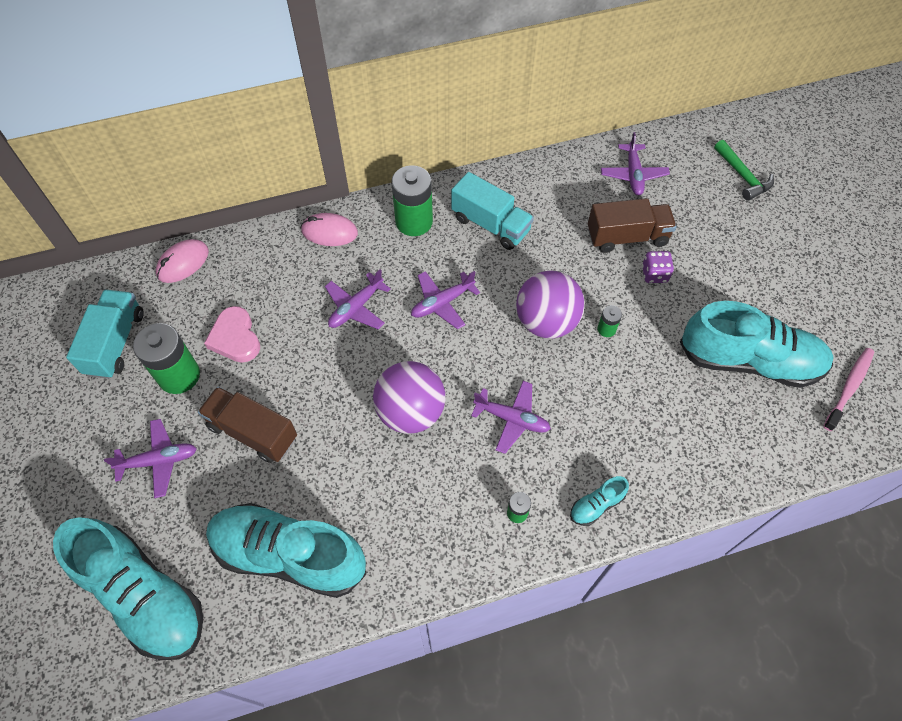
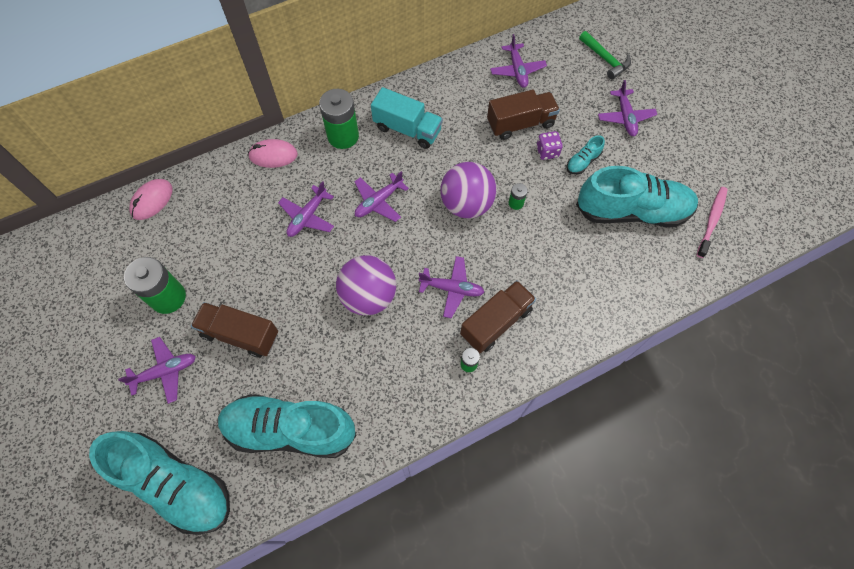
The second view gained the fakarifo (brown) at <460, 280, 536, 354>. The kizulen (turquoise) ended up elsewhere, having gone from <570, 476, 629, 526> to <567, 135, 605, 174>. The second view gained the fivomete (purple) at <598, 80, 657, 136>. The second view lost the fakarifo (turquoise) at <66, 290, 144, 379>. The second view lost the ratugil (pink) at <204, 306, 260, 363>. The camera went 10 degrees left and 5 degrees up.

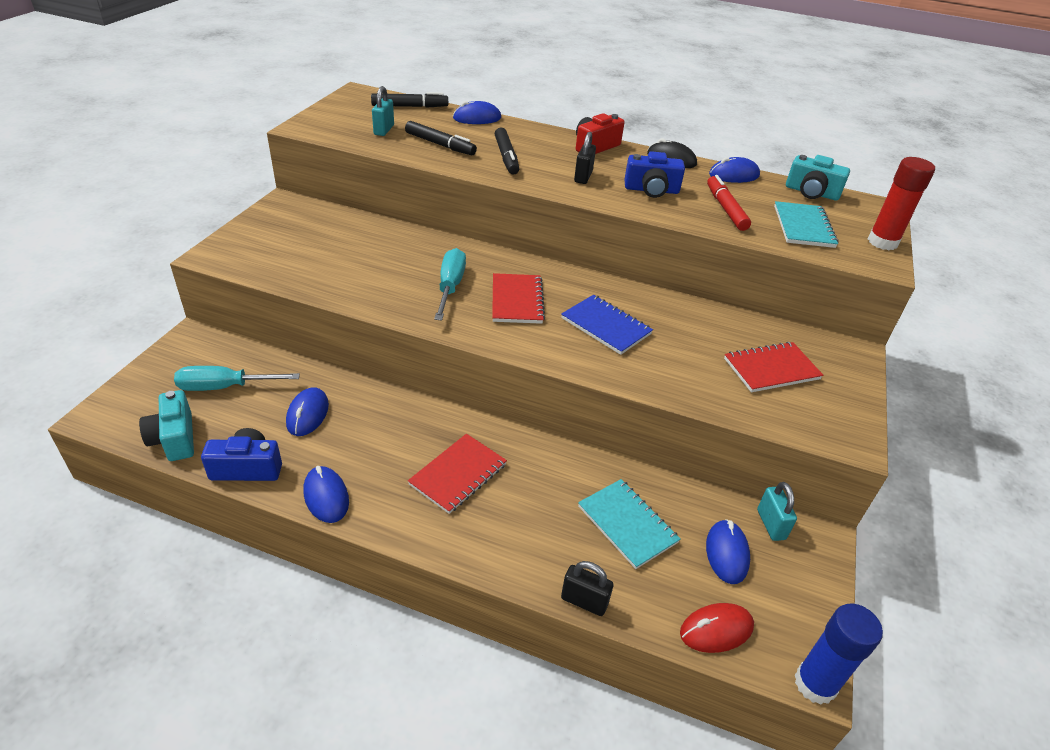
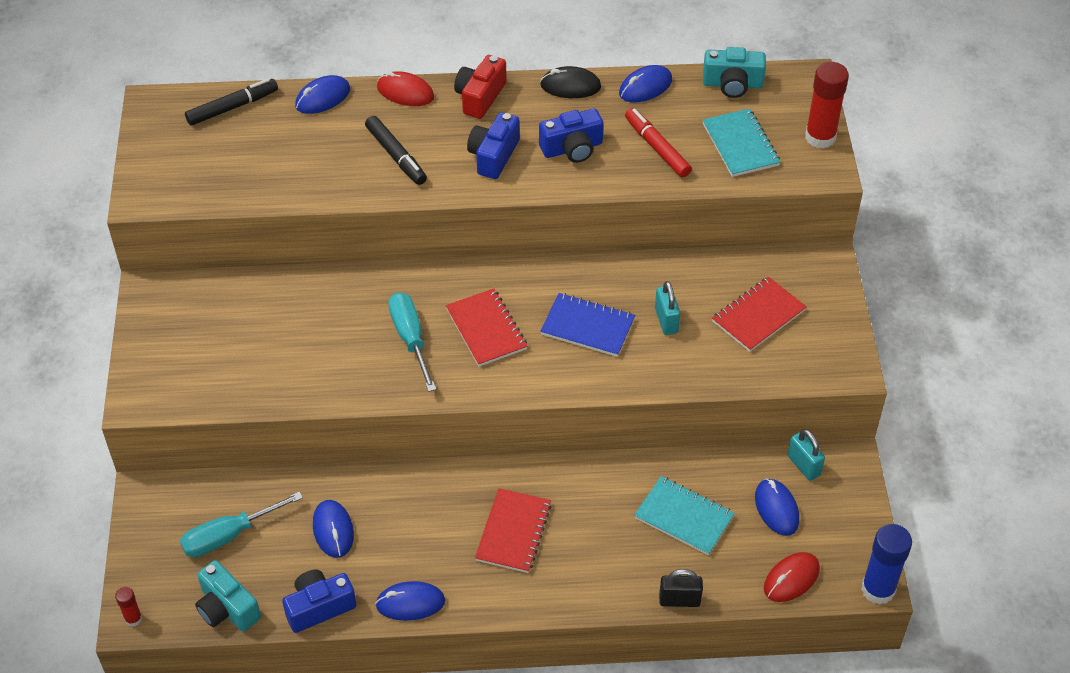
The second view gained the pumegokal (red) at <115, 587, 142, 627>. The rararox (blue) at <304, 466, 349, 523> ended up facing another way, 45 degrees counterclockwise from before. The second view gained the rararox (red) at <377, 71, 434, 106>. Where the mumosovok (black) stood at <574, 132, 596, 184>, the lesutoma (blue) came to stand at <467, 112, 520, 179>. The mumosovok (turquoise) ended up elsewhere, having gone from <372, 86, 394, 136> to <655, 281, 680, 335>. The second view lost the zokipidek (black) at <405, 121, 477, 155>. The camera went 20 degrees left and 10 degrees up.

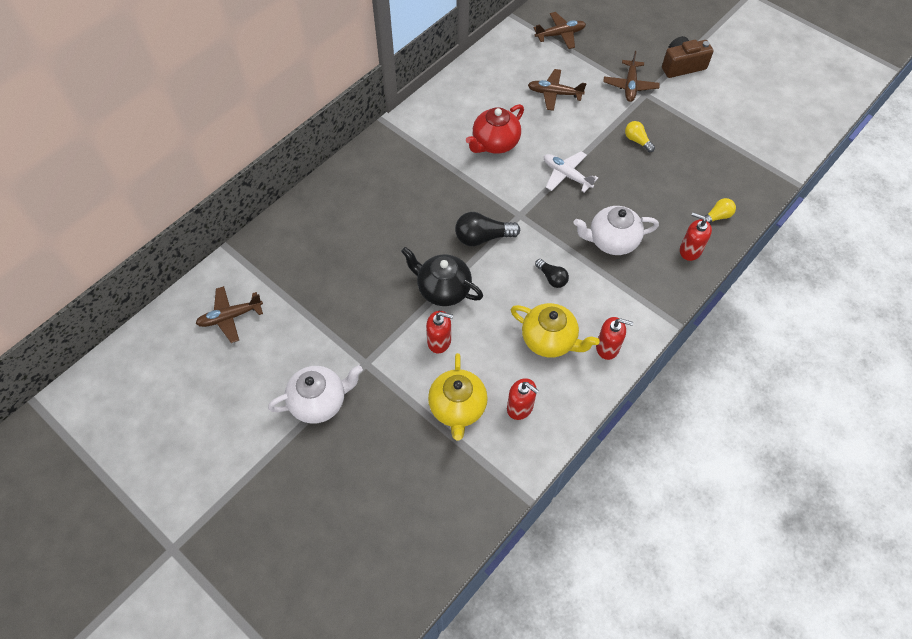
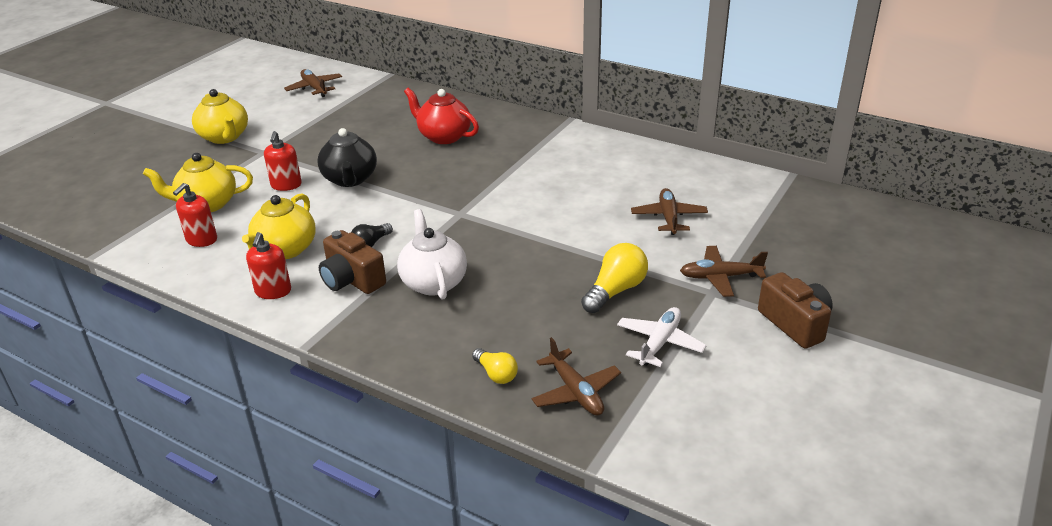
What was the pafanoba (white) at <268, 365, 363, 424> turned into the pafanoba (yellow) at <192, 89, 248, 144>. The pafanoba (black) at <401, 247, 483, 306> ended up facing another way, 150 degrees clockwise from before. The second view gained the lesutoma (brown) at <319, 230, 386, 294>. The pafanoba (red) ended up elsewhere, having gone from <466, 104, 524, 154> to <404, 88, 479, 144>. The fivomete (brown) ended up elsewhere, having gone from <533, 12, 586, 49> to <531, 337, 621, 416>. The size of the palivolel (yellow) at <625, 121, 655, 152> changed by a factor of 1.65. The fivomete (white) ended up elsewhere, having gone from <544, 151, 598, 193> to <617, 307, 706, 367>. The second view lost the palivolel (black) at <455, 212, 520, 246>. The second view lost the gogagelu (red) at <680, 212, 712, 261>. The camera went 80 degrees right and 25 degrees down.

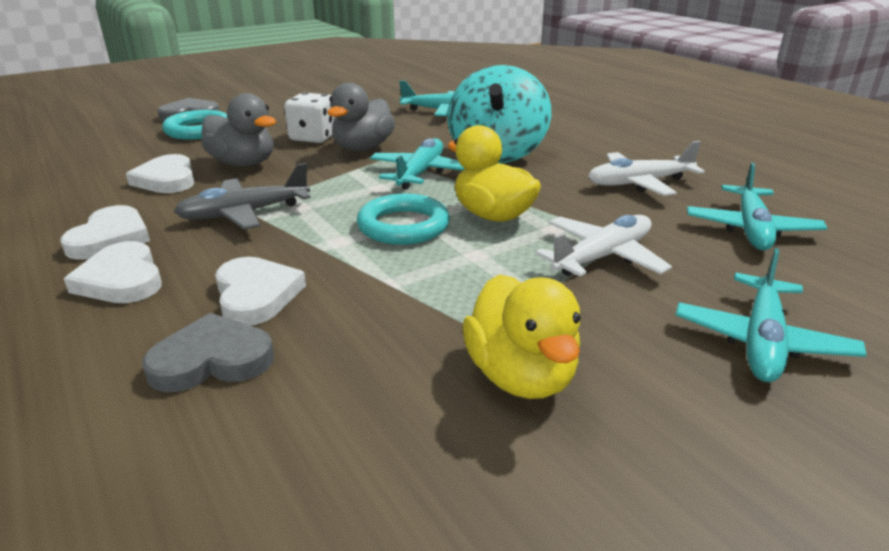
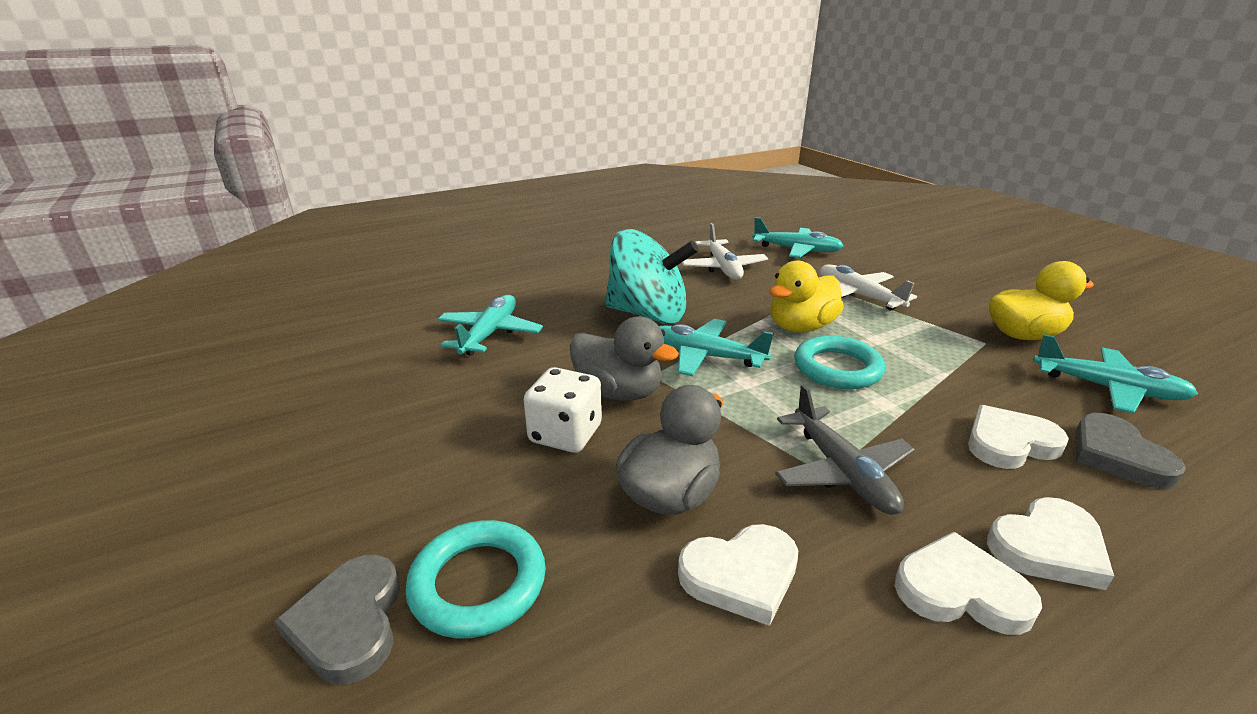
The fivomete (turquoise) ended up elsewhere, having gone from <676, 248, 867, 382> to <1033, 334, 1198, 414>. The camera went 85 degrees left and 0 degrees up.

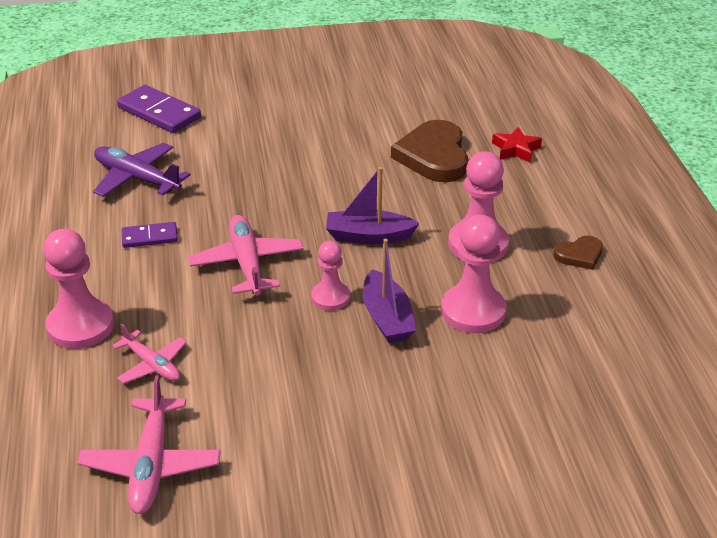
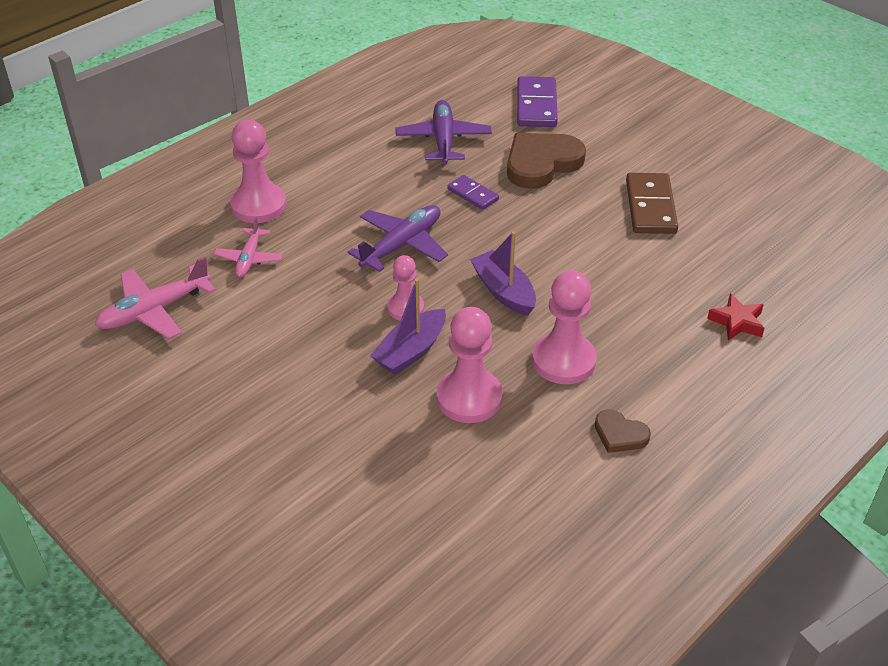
What was the fivomete (pink) at <188, 215, 304, 296> turned into the fivomete (purple) at <347, 205, 448, 272>. The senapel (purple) ended up elsewhere, having gone from <122, 222, 178, 248> to <447, 175, 499, 210>. The ratugil (brown) ended up elsewhere, having gone from <391, 120, 468, 182> to <507, 133, 586, 189>. The second view gained the senapel (brown) at <626, 173, 678, 234>. The camera went 55 degrees right and 5 degrees up.

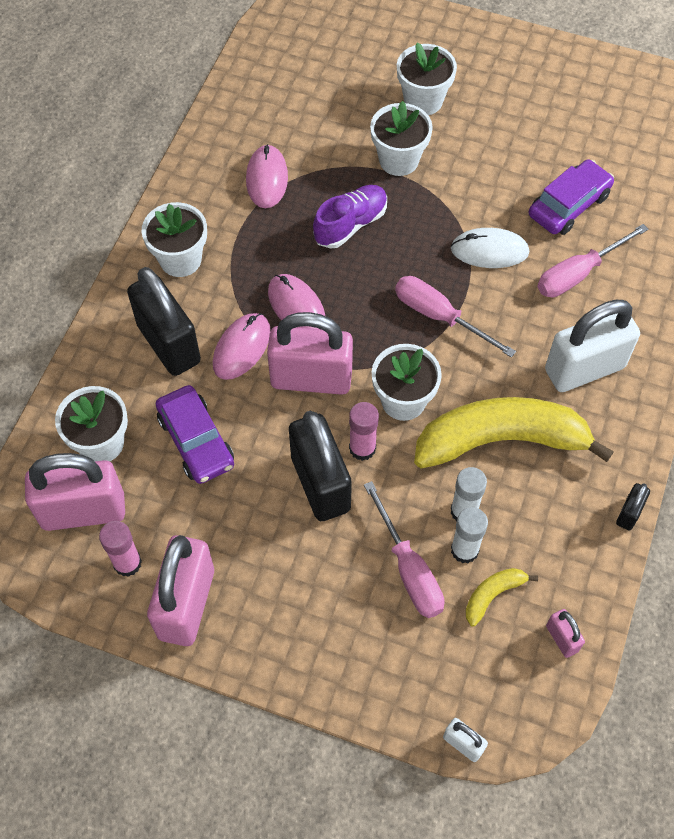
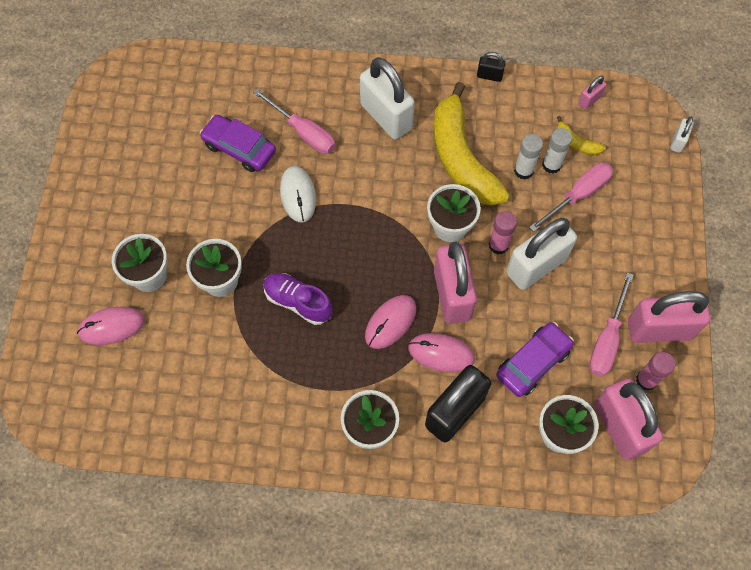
The rararox (pink) ended up elsewhere, having gone from <246, 144, 288, 208> to <77, 307, 145, 345>. What was the mumosovok (black) at <289, 411, 352, 521> turned into the mumosovok (white) at <506, 218, 577, 290>. The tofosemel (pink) ended up elsewhere, having gone from <395, 276, 516, 358> to <589, 272, 634, 377>. The camera went 105 degrees left and 5 degrees up.

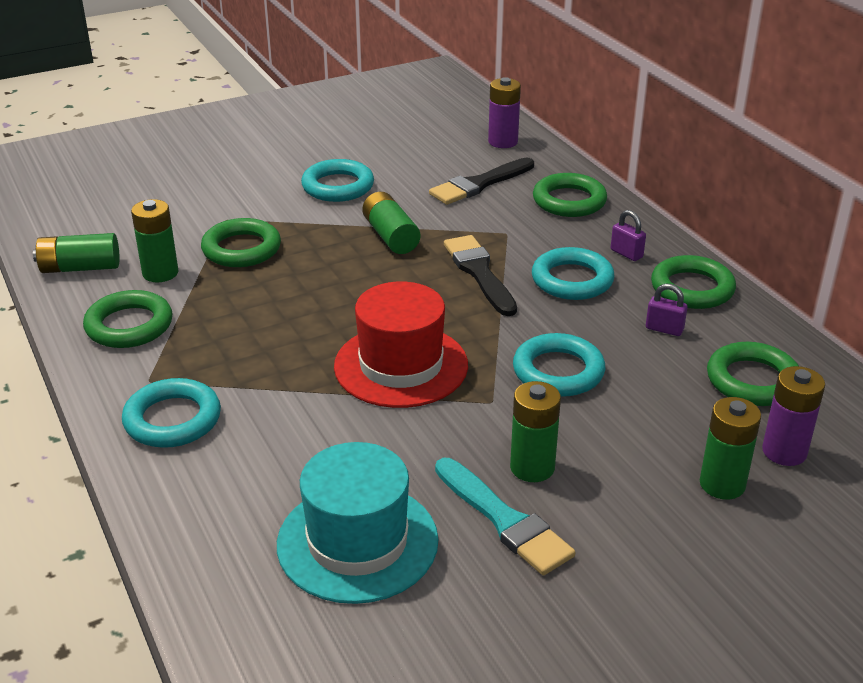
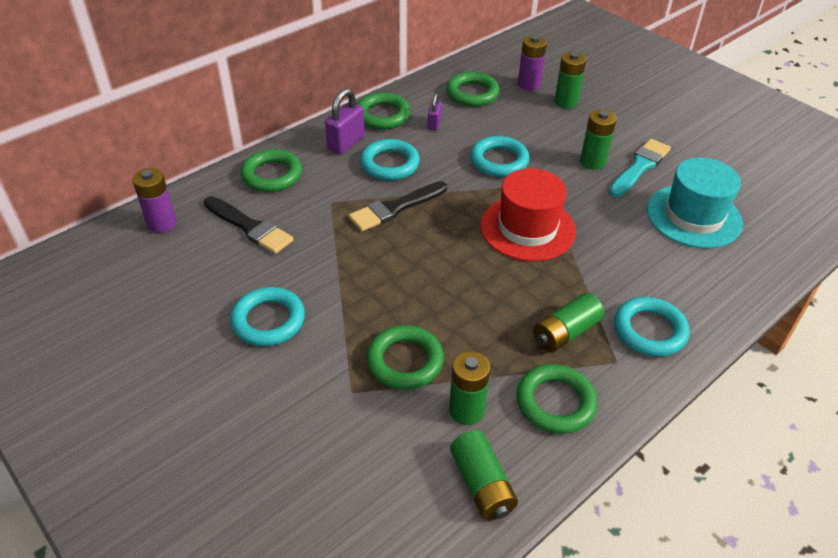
The size of the mumosovok (purple) at <611, 210, 646, 261> changed by a factor of 1.71. The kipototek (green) ended up elsewhere, having gone from <362, 192, 420, 254> to <533, 293, 604, 352>. The camera went 105 degrees left and 10 degrees up.

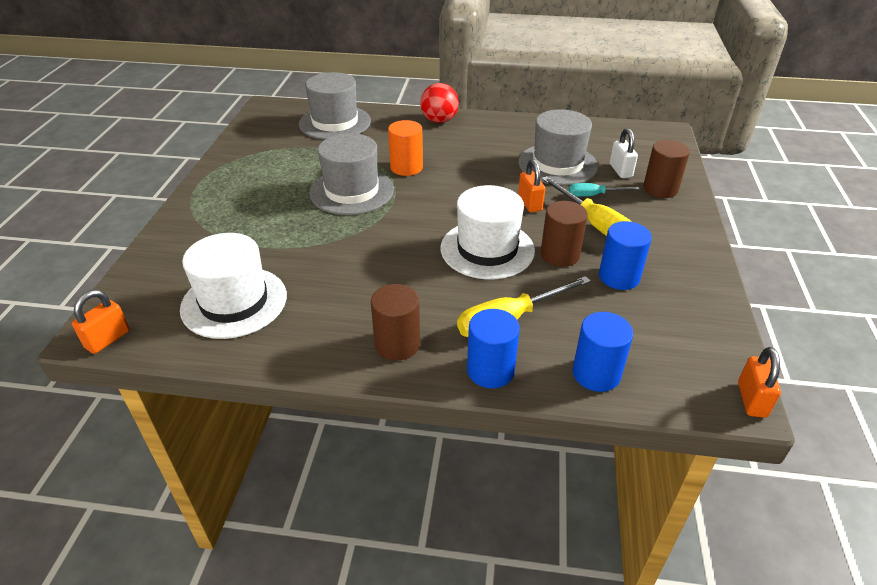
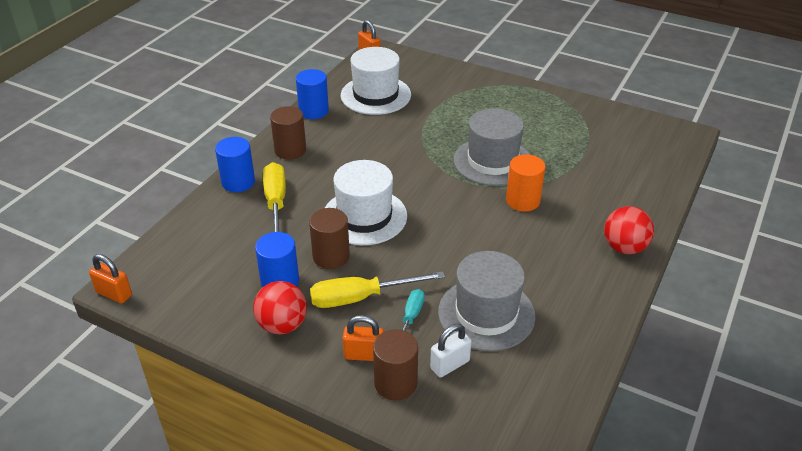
The second view gained the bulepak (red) at <253, 281, 307, 334>. The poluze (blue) ended up elsewhere, having gone from <572, 312, 633, 392> to <296, 69, 329, 119>. The mumosovok (orange) ended up elsewhere, having gone from <518, 159, 545, 213> to <343, 315, 384, 361>. The mumosovok (white) at <610, 128, 638, 178> ended up facing another way, 45 degrees counterclockwise from before. The second view lost the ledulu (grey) at <299, 72, 371, 140>. The camera went 110 degrees right and 0 degrees up.

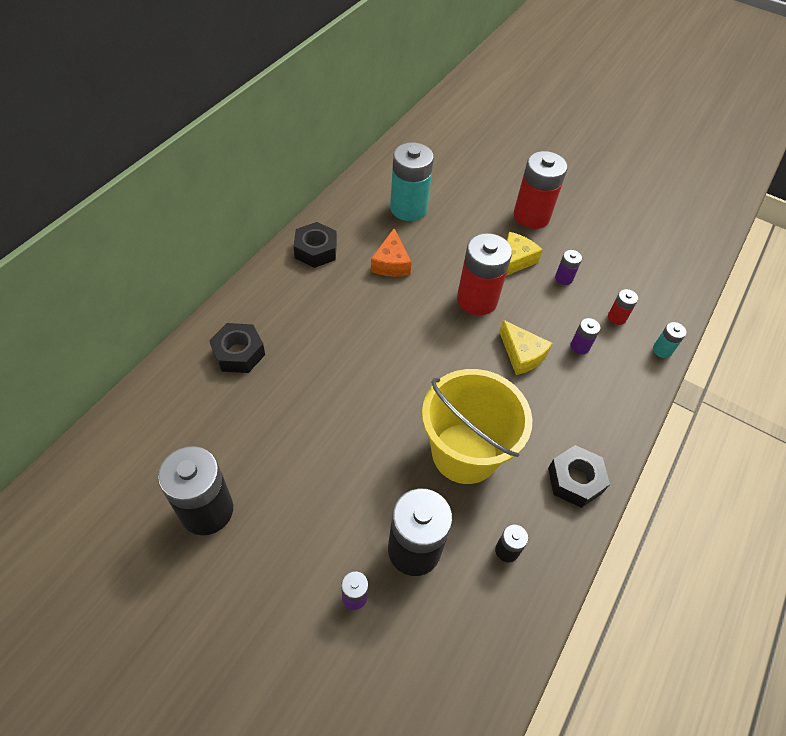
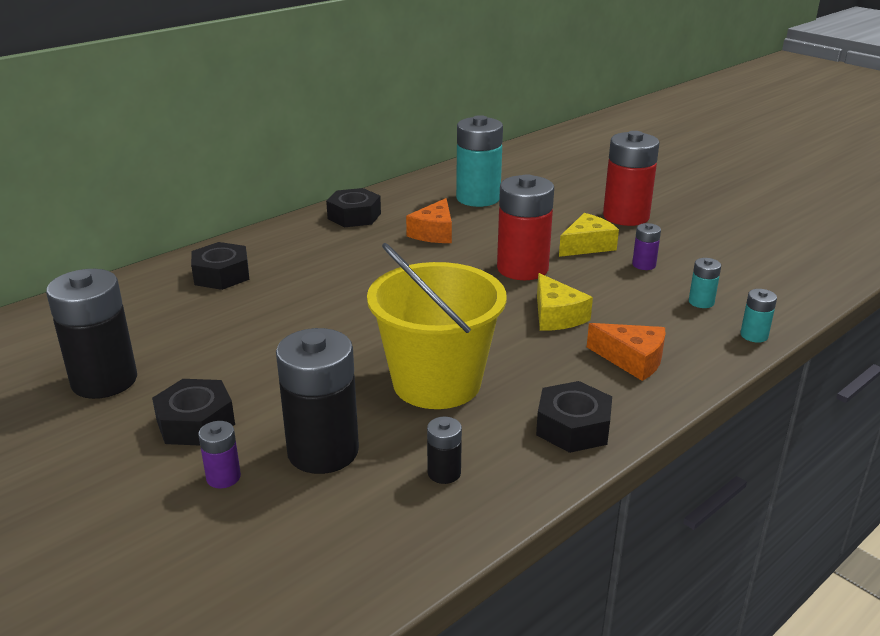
The second view gained the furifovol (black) at <152, 379, 235, 446>. The second view gained the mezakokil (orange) at <587, 323, 665, 381>. What was the kipototek (red) at <608, 289, 638, 325> turned into the kipototek (turquoise) at <689, 258, 721, 308>. The second view lost the kipototek (purple) at <571, 318, 601, 354>. The camera went 20 degrees right and 25 degrees down.

